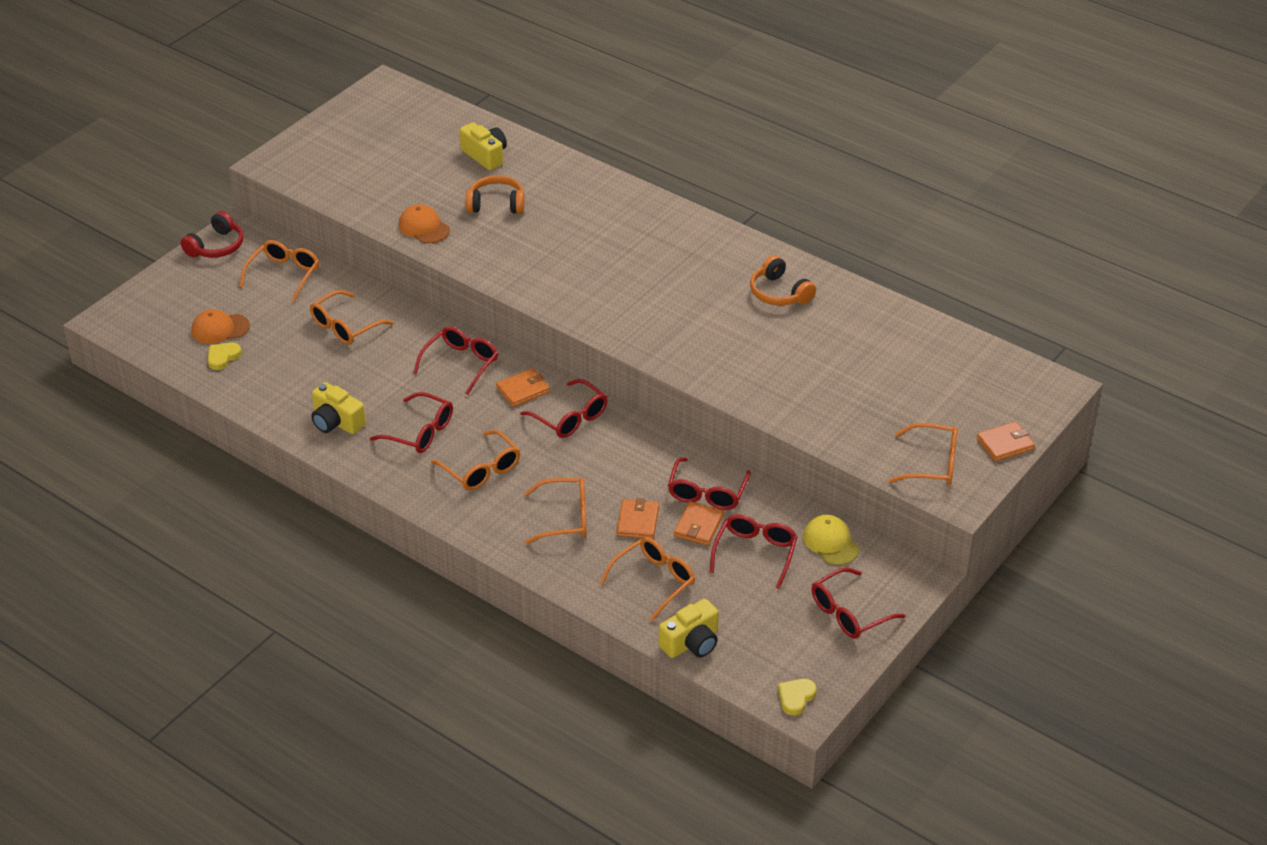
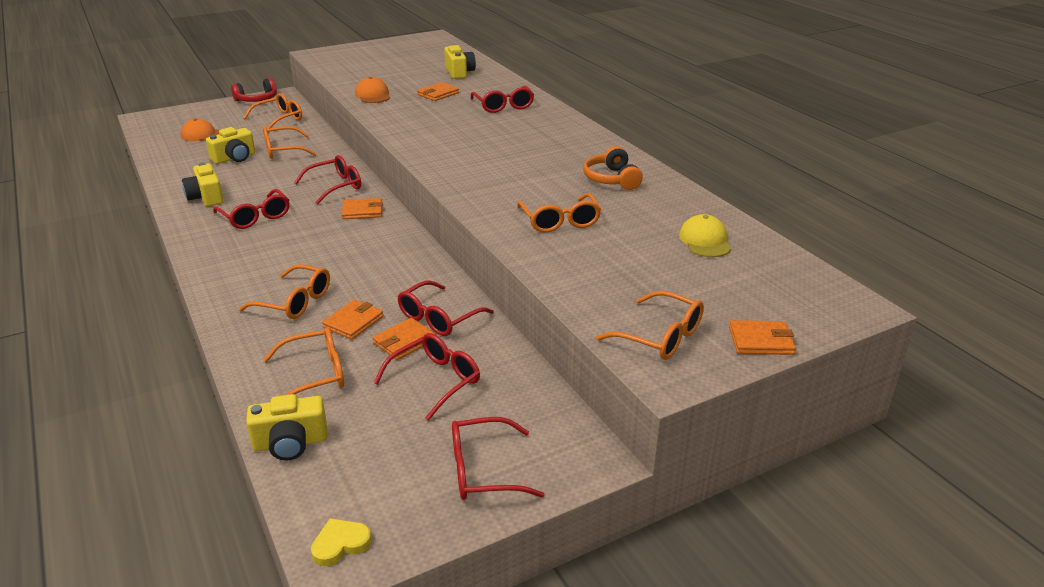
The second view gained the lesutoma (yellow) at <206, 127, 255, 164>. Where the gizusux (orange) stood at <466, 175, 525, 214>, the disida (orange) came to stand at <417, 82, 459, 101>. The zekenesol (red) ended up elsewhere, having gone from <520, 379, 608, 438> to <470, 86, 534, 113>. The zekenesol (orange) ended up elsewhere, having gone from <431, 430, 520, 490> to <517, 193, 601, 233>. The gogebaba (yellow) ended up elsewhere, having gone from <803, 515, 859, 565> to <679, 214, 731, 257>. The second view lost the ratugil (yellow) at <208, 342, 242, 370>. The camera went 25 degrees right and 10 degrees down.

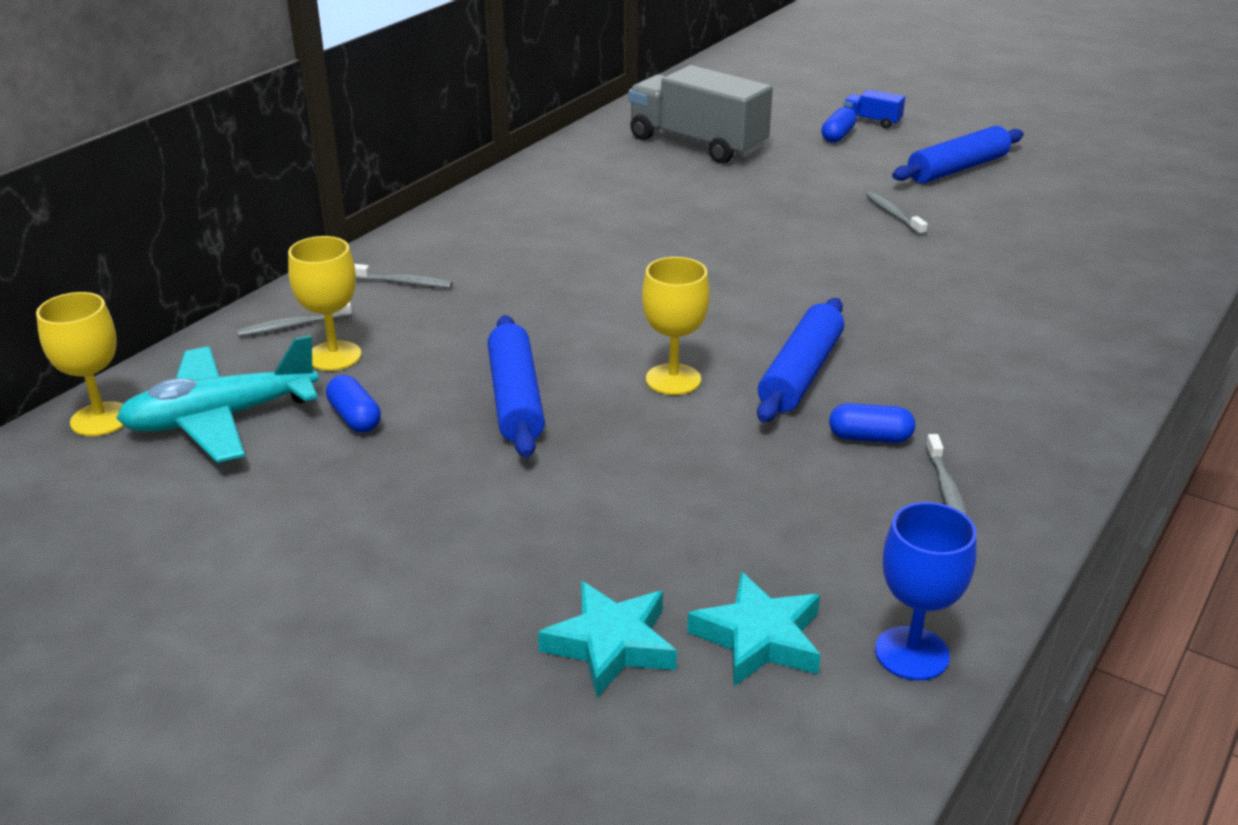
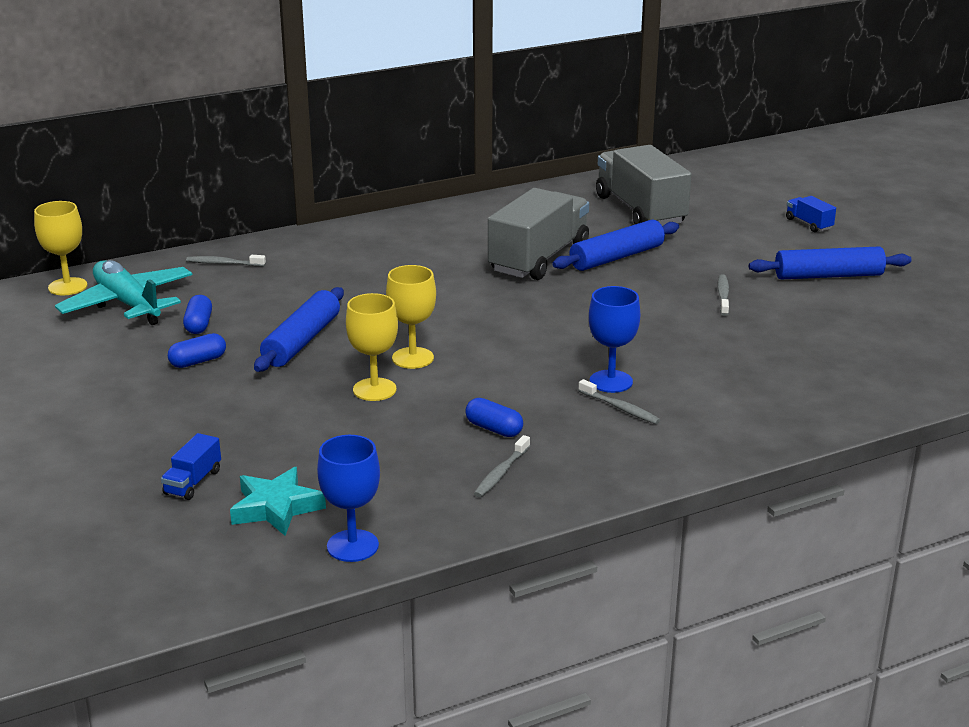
The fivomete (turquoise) at <116, 335, 319, 463> ended up facing another way, 45 degrees clockwise from before. Where the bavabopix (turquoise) stood at <538, 581, 677, 697>, the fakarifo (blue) came to stand at <161, 433, 221, 500>. The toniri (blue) ended up elsewhere, having gone from <821, 107, 856, 143> to <168, 333, 226, 368>. The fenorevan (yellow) ended up elsewhere, having gone from <288, 236, 361, 371> to <346, 293, 398, 401>. The second view gained the fakarifo (grey) at <488, 188, 589, 280>. The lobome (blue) ended up elsewhere, having gone from <757, 298, 844, 422> to <552, 220, 679, 271>. The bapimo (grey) ended up elsewhere, having gone from <354, 264, 453, 288> to <578, 379, 660, 424>. The second view gained the fenorevan (blue) at <589, 286, 640, 393>. The camera went 30 degrees right and 5 degrees down.

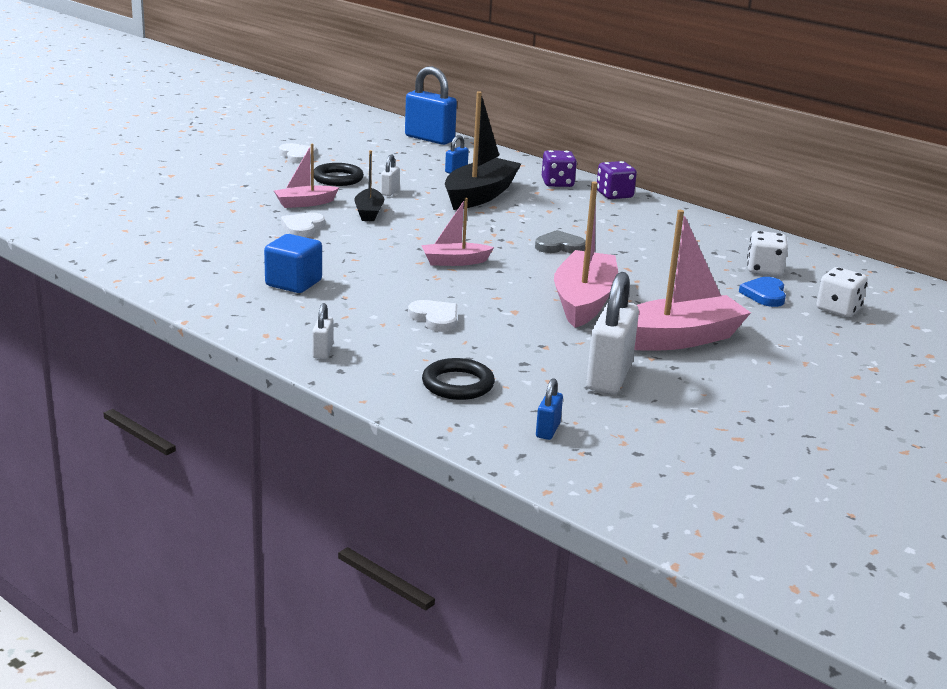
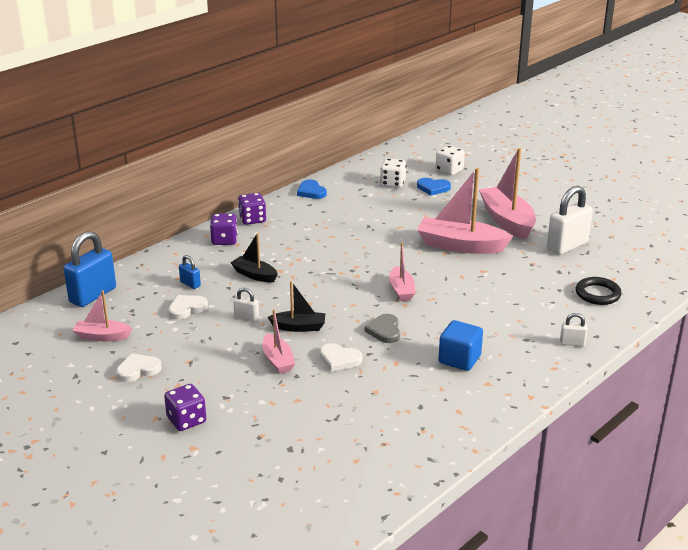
The second view gained the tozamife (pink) at <73, 290, 133, 341>. The second view gained the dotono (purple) at <164, 384, 206, 431>. The ratugil (white) ended up elsewhere, having gone from <408, 300, 458, 332> to <168, 295, 208, 320>. The size of the tozamife (black) at <445, 91, 521, 210> changed by a factor of 0.55. The second view gained the ratugil (blue) at <297, 180, 327, 199>. The ratugil (grey) ended up elsewhere, having gone from <535, 230, 586, 253> to <364, 314, 400, 343>. The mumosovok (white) at <586, 272, 639, 394> ended up facing another way, 60 degrees counterclockwise from before. The second view lost the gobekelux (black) at <314, 163, 364, 186>. The second view lost the mumosovok (blue) at <536, 378, 563, 440>. The camera went 85 degrees left and 5 degrees up.

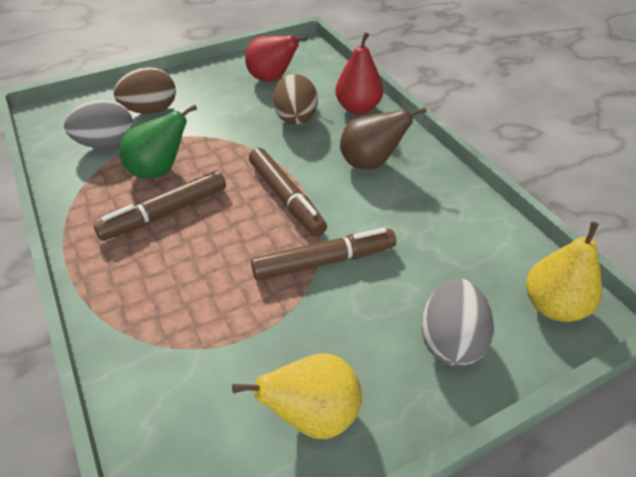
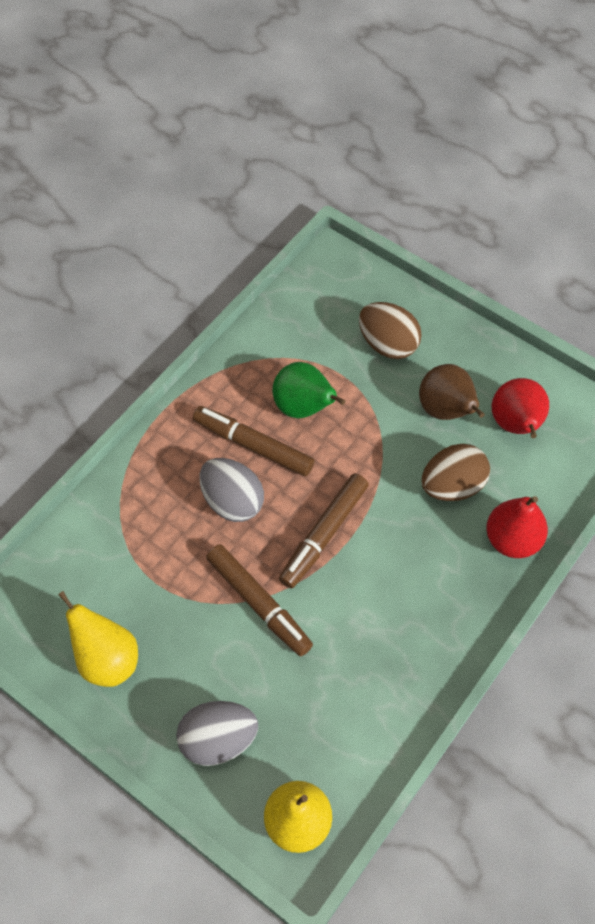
The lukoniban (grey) ended up elsewhere, having gone from <64, 99, 133, 149> to <200, 458, 264, 522>. The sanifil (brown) ended up elsewhere, having gone from <340, 107, 427, 169> to <419, 364, 485, 420>. The camera went 65 degrees right and 15 degrees up.

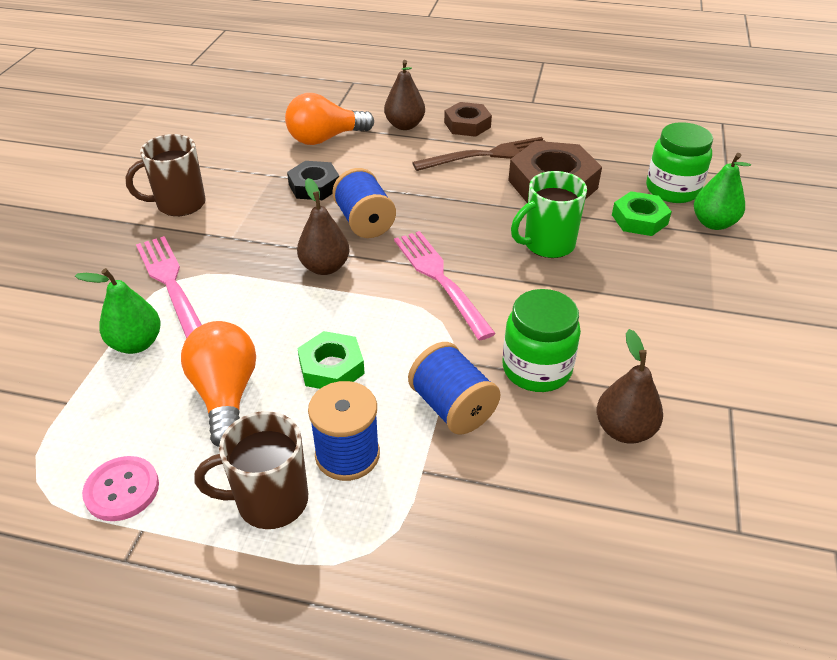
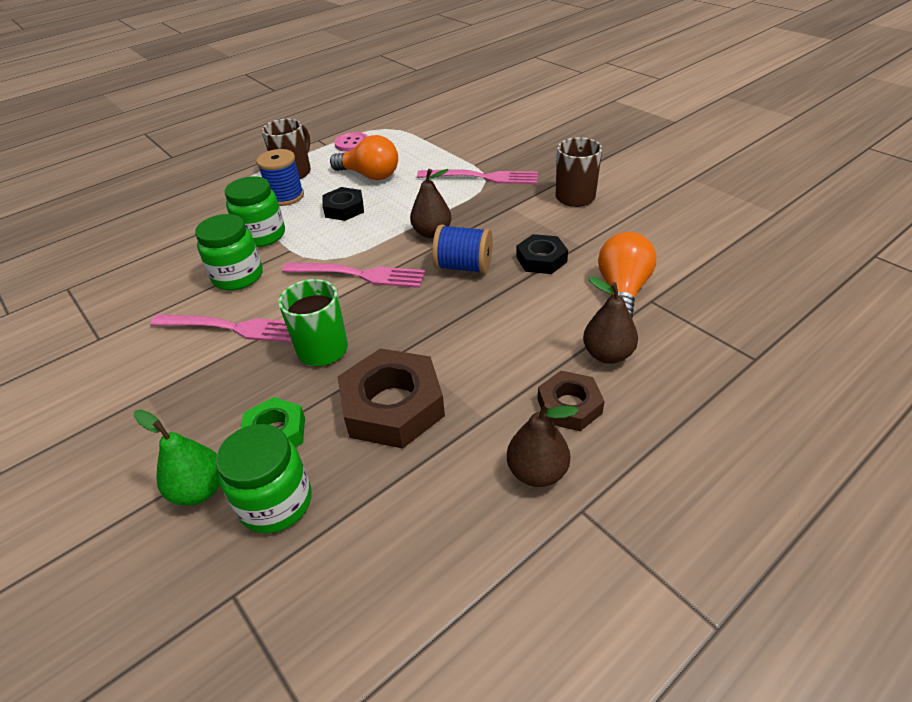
The second view gained the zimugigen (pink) at <150, 314, 292, 343>. Where the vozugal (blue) stood at <408, 342, 500, 435>, the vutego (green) came to stand at <225, 176, 285, 247>. What was the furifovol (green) at <297, 331, 365, 389> turned into the furifovol (black) at <323, 187, 364, 221>. The sanifil (brown) ended up elsewhere, having gone from <596, 329, 663, 444> to <507, 402, 578, 487>. The second view lost the sanifil (green) at <75, 268, 161, 354>. The second view lost the zimugigen (brown) at <412, 137, 546, 171>. The camera went 130 degrees right and 0 degrees up.

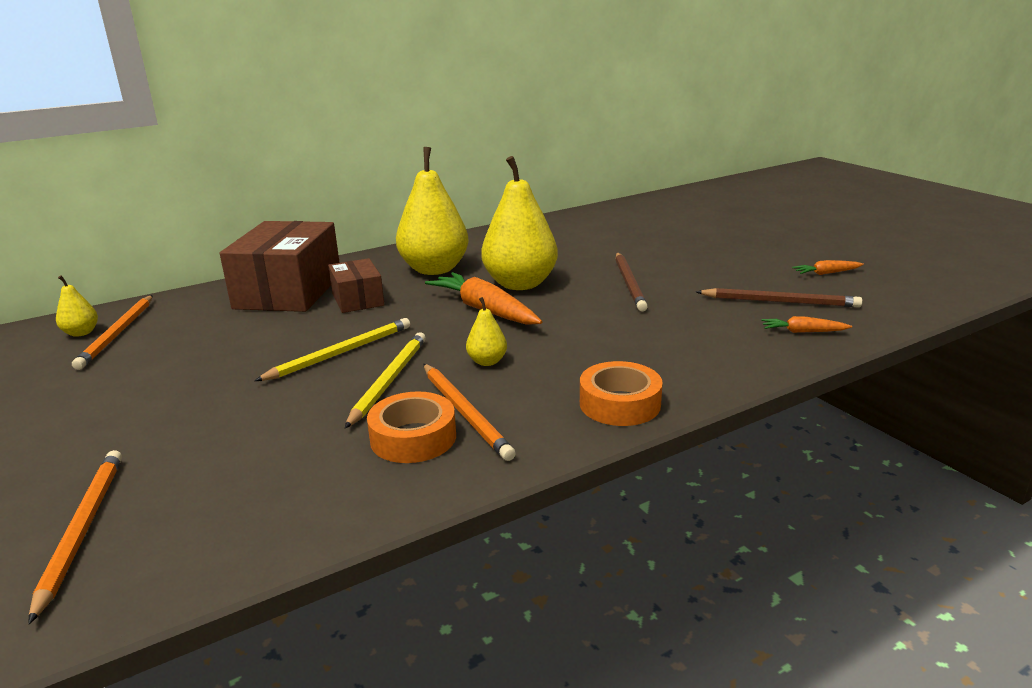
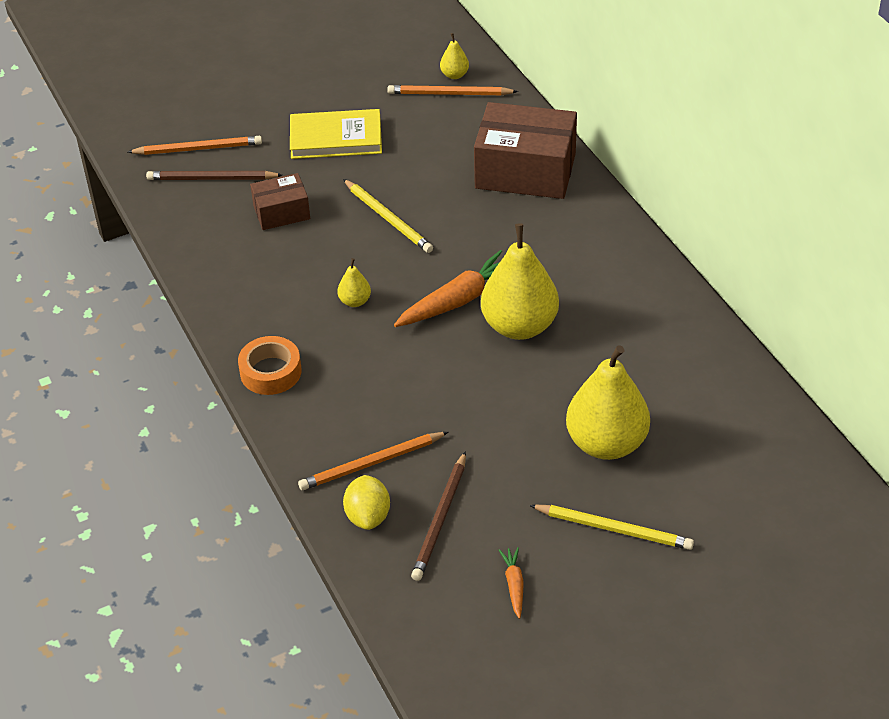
The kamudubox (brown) ended up elsewhere, having gone from <616, 253, 648, 312> to <146, 171, 282, 180>. The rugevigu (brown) ended up elsewhere, having gone from <328, 258, 384, 313> to <250, 173, 310, 230>. The second view gained the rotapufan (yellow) at <290, 109, 382, 159>. The kamudubox (orange) ended up elsewhere, having gone from <424, 364, 516, 461> to <298, 432, 448, 490>. Where the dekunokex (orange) stood at <761, 316, 852, 333>, the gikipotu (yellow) came to stand at <343, 475, 390, 530>. The kamudubox (yellow) ended up elsewhere, having gone from <345, 332, 426, 428> to <529, 505, 694, 550>. The sanifil (yellow) ended up elsewhere, having gone from <396, 147, 469, 275> to <566, 346, 650, 460>. The second view lost the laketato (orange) at <367, 391, 456, 463>. The camera went 95 degrees right and 20 degrees up.

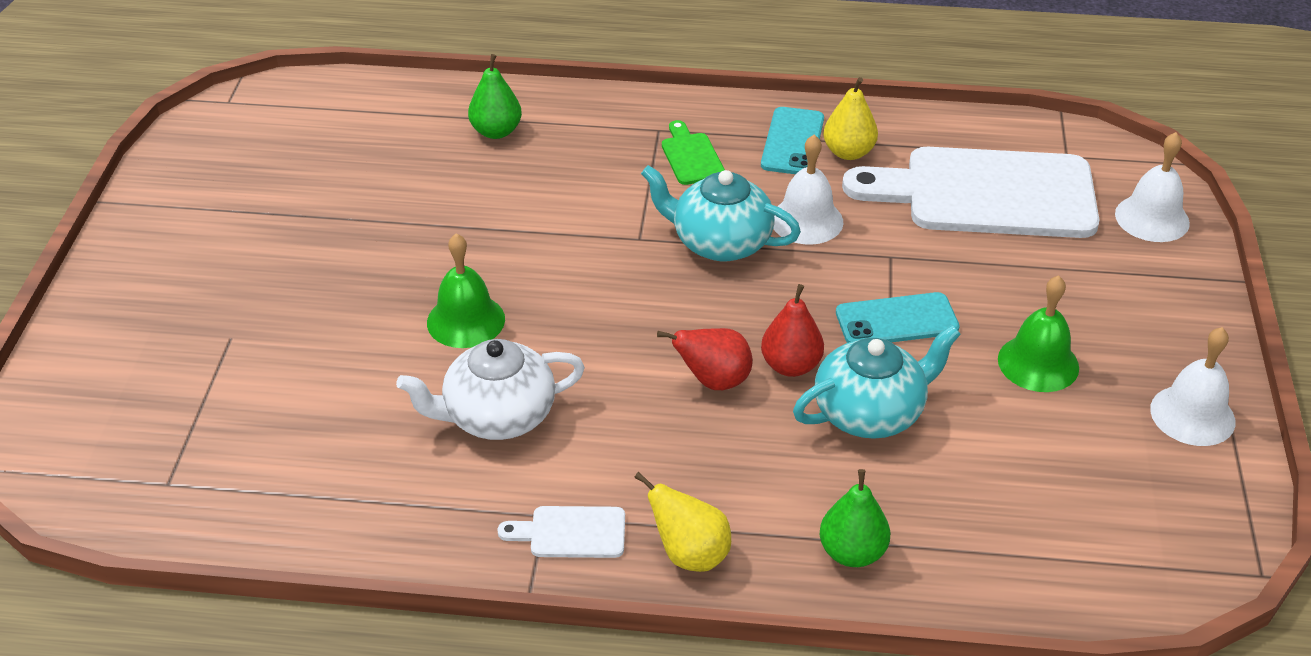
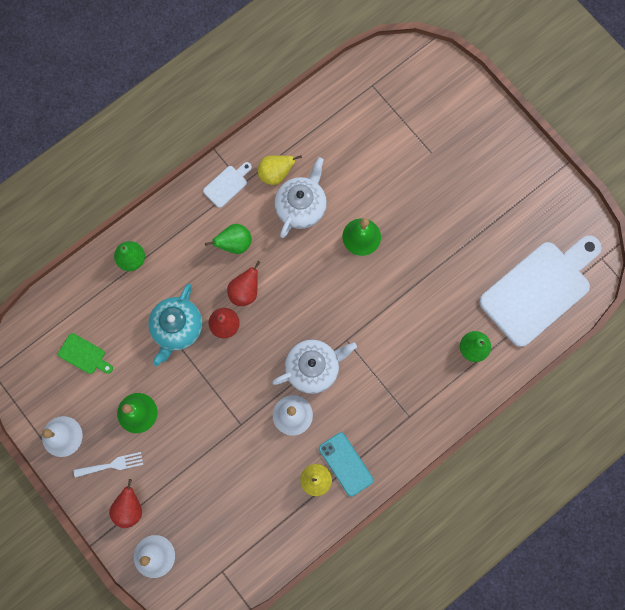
The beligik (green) ended up elsewhere, having gone from <662, 120, 725, 185> to <58, 333, 113, 374>. The second view gained the zimugigen (white) at <74, 452, 143, 478>. The second view gained the sanifil (red) at <109, 479, 142, 528>. The second view gained the sanifil (green) at <205, 224, 252, 254>. The sanifil (yellow) ended up elsewhere, having gone from <634, 472, 731, 572> to <258, 155, 302, 185>. What was the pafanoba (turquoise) at <641, 165, 801, 262> turned into the pafanoba (white) at <272, 340, 357, 394>. The beligik (white) ended up elsewhere, having gone from <842, 147, 1099, 238> to <479, 235, 602, 347>. The second view lost the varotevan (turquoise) at <836, 292, 960, 343>. The camera went 135 degrees right and 35 degrees up.

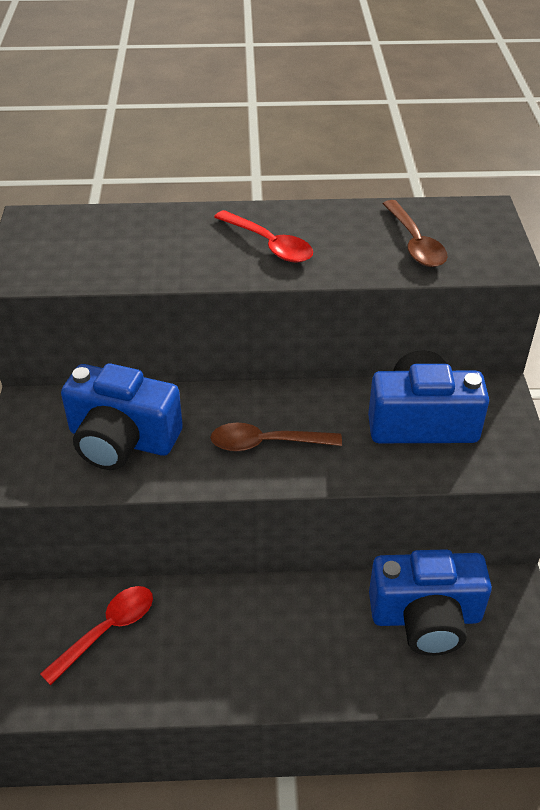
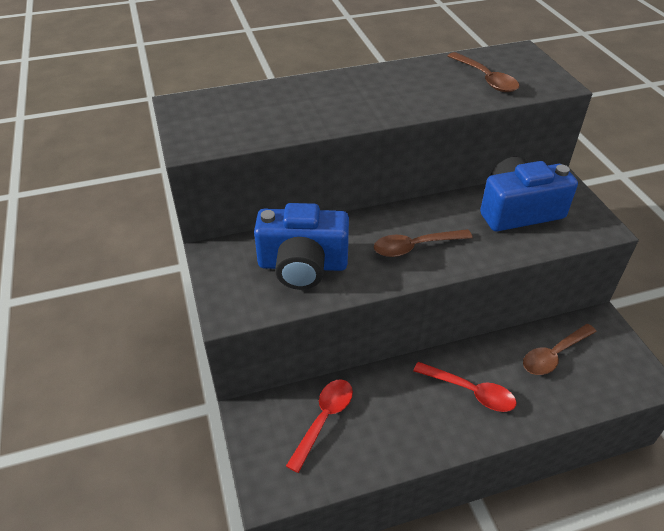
The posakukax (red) ended up elsewhere, having gone from <214, 210, 313, 263> to <413, 362, 516, 412>. Where the lesutoma (blue) stood at <369, 549, 492, 656>, the posakukax (brown) came to stand at <523, 324, 597, 375>. The camera went 15 degrees left and 0 degrees up.

